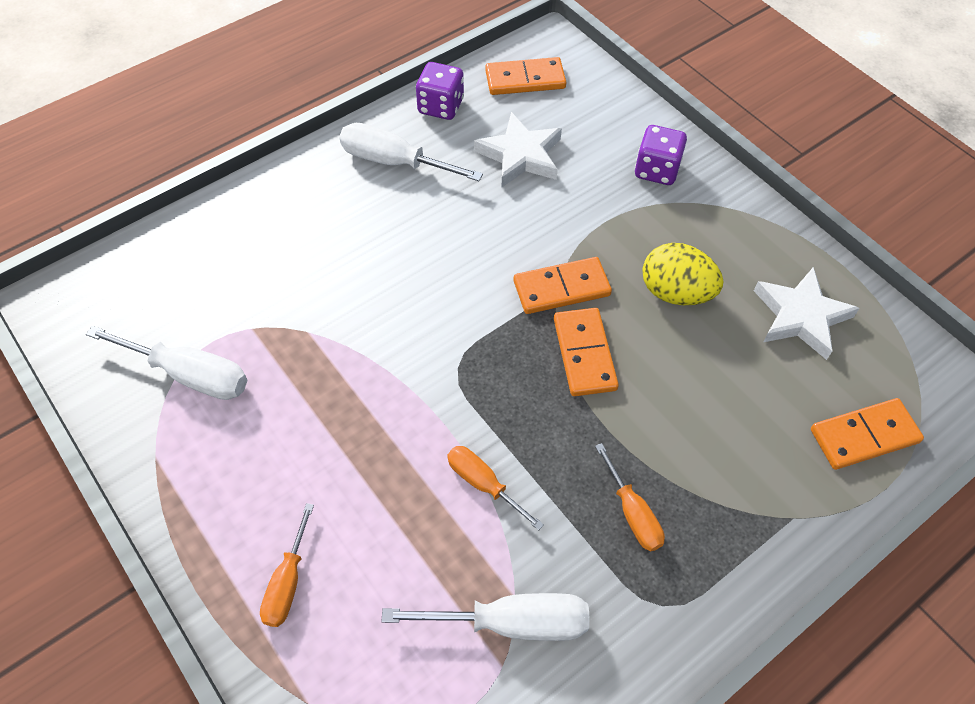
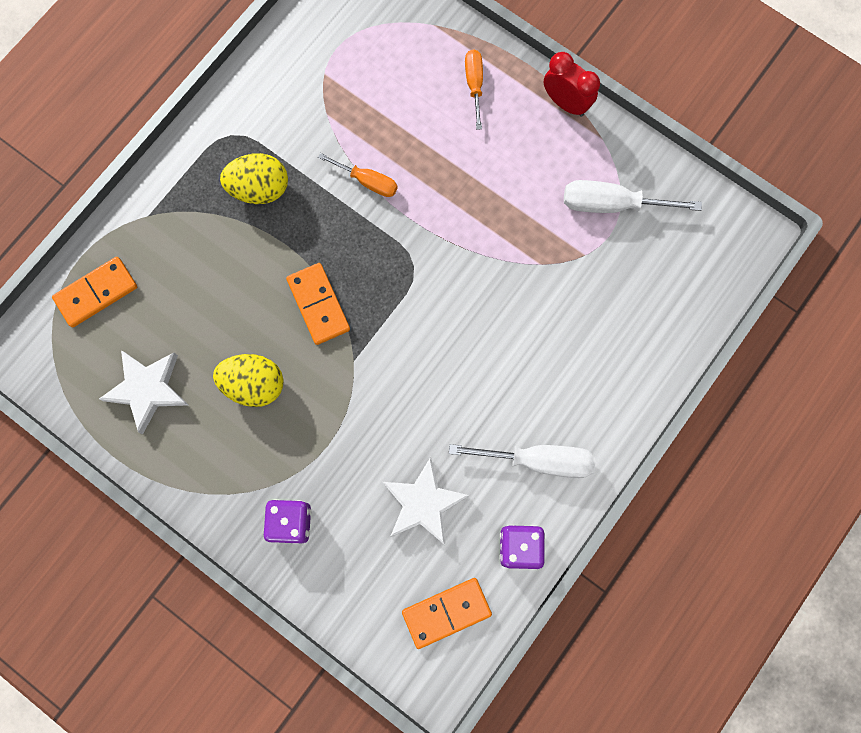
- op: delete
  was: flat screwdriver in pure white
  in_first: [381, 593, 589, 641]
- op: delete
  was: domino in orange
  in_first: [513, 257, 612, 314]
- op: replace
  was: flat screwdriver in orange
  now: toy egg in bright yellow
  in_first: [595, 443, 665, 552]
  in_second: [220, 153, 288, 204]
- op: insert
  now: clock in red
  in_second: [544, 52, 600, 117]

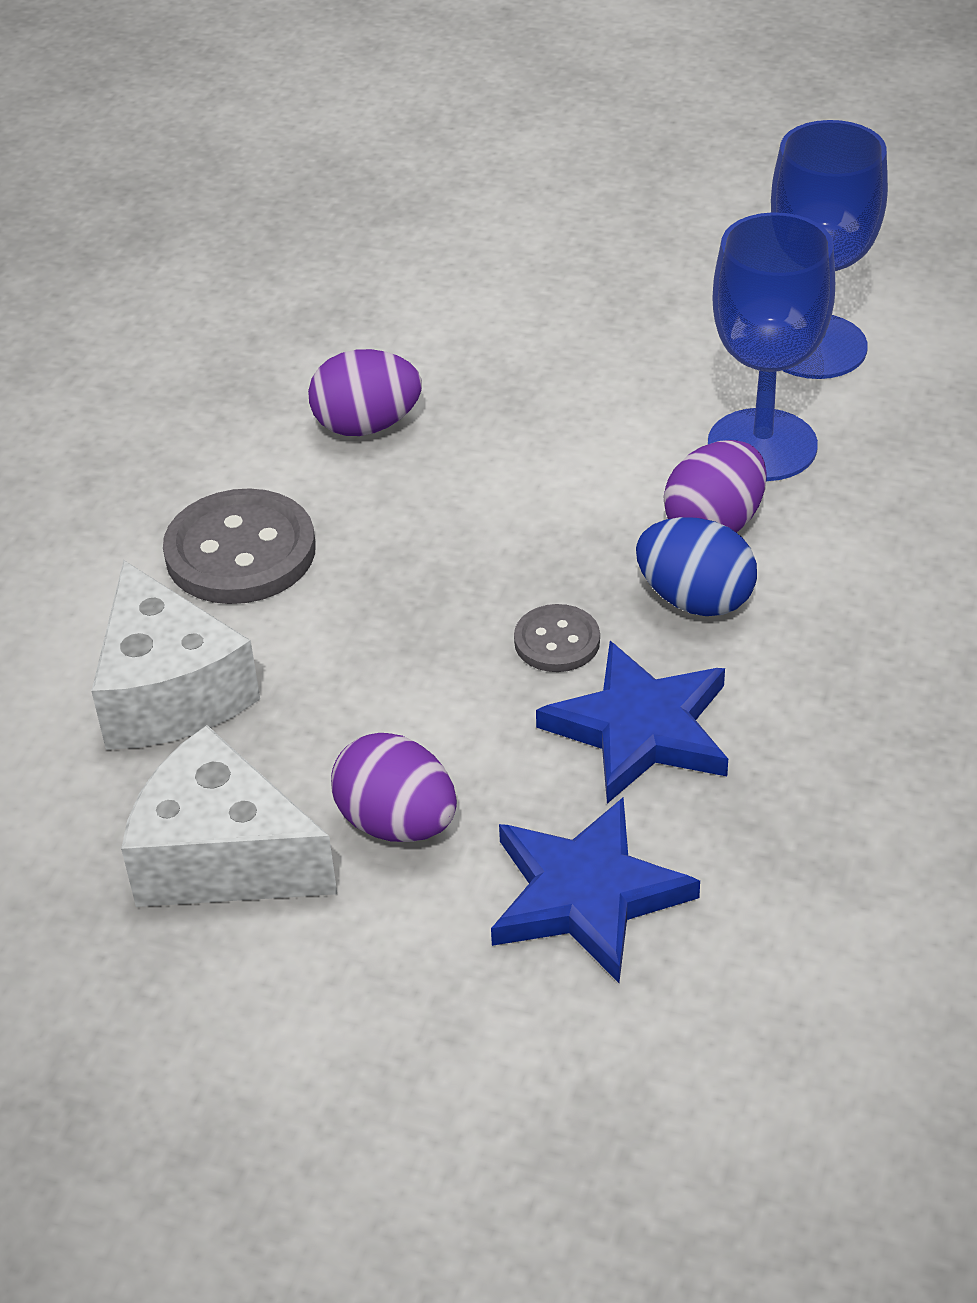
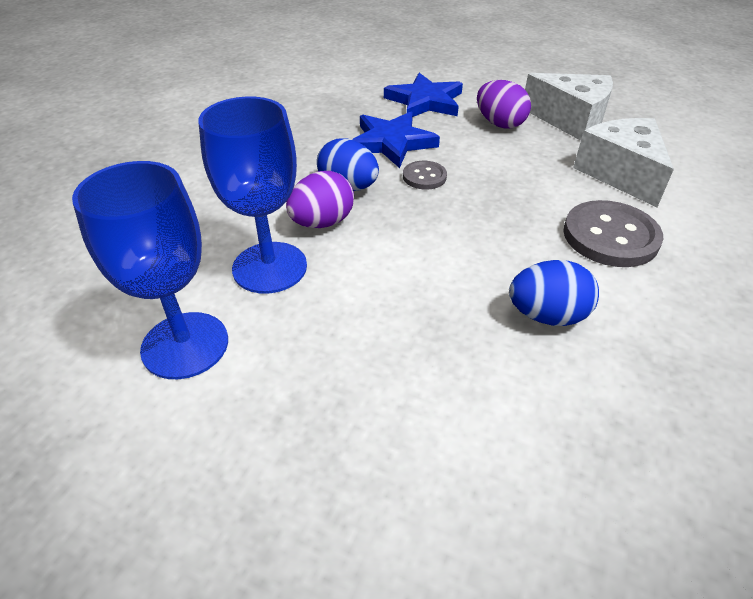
- op: recolor
  was: toy egg in violet
  now: toy egg in cobalt
  in_first: [308, 349, 422, 436]
  in_second: [509, 260, 599, 326]

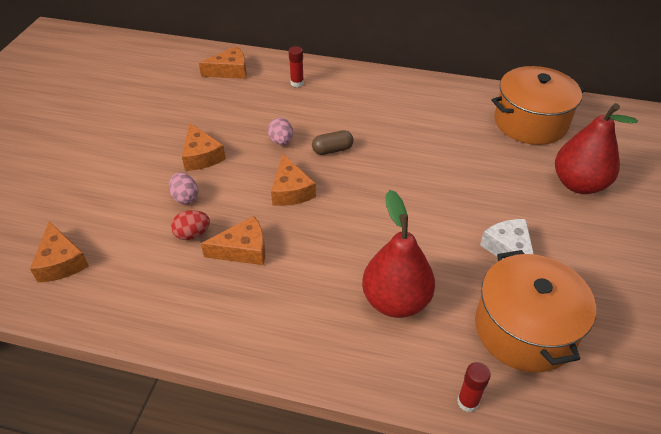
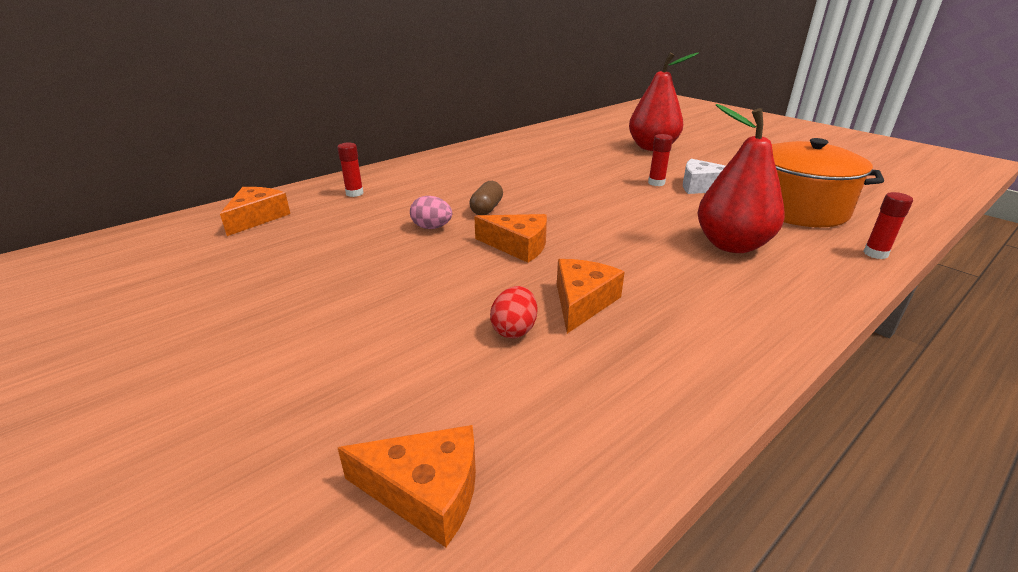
- op: delete
  was: toy egg in rosy
  in_first: [169, 173, 198, 204]
- op: delete
  was: piece of cheese in orange
  in_first: [182, 123, 226, 171]
- op: delete
  was: pot in orange
  in_first: [492, 66, 585, 145]
- op: insert
  now: glue in red
  in_second: [648, 134, 673, 186]

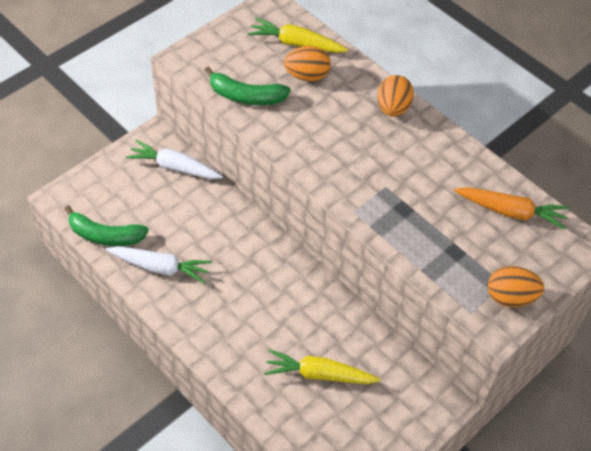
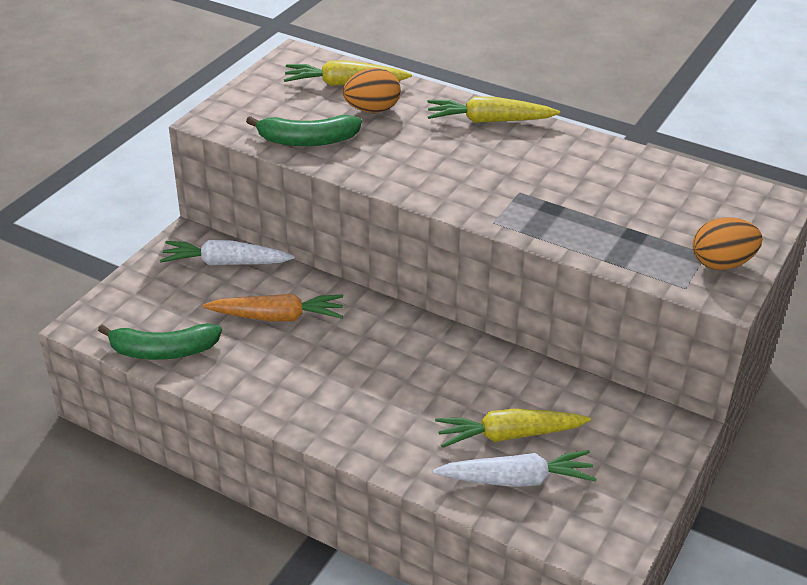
- op: move
  was: root vegetable in pure white
  in_first: [106, 246, 212, 284]
  in_second: [433, 450, 597, 487]
- op: replace
  was: toy egg in orange
  now: root vegetable in bright yellow
  in_first: [377, 75, 414, 117]
  in_second: [427, 96, 560, 123]
- op: move
  was: root vegetable in orange
  in_first: [454, 187, 569, 230]
  in_second: [203, 294, 343, 321]

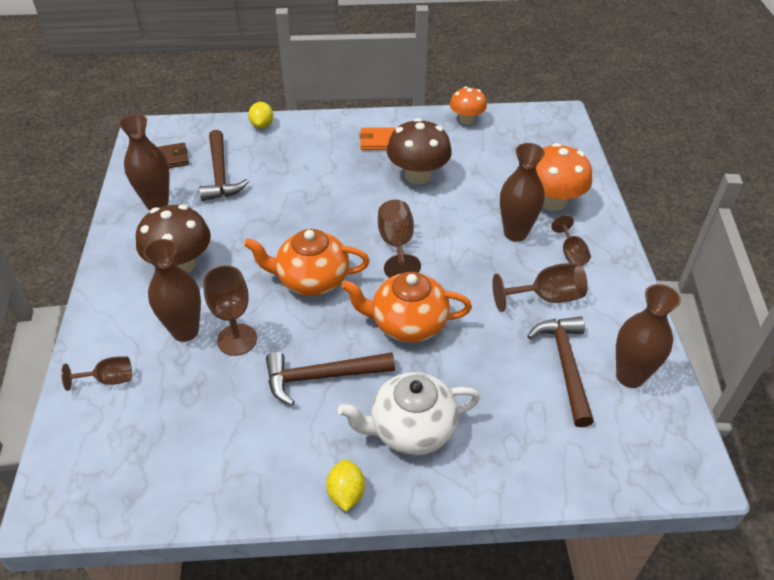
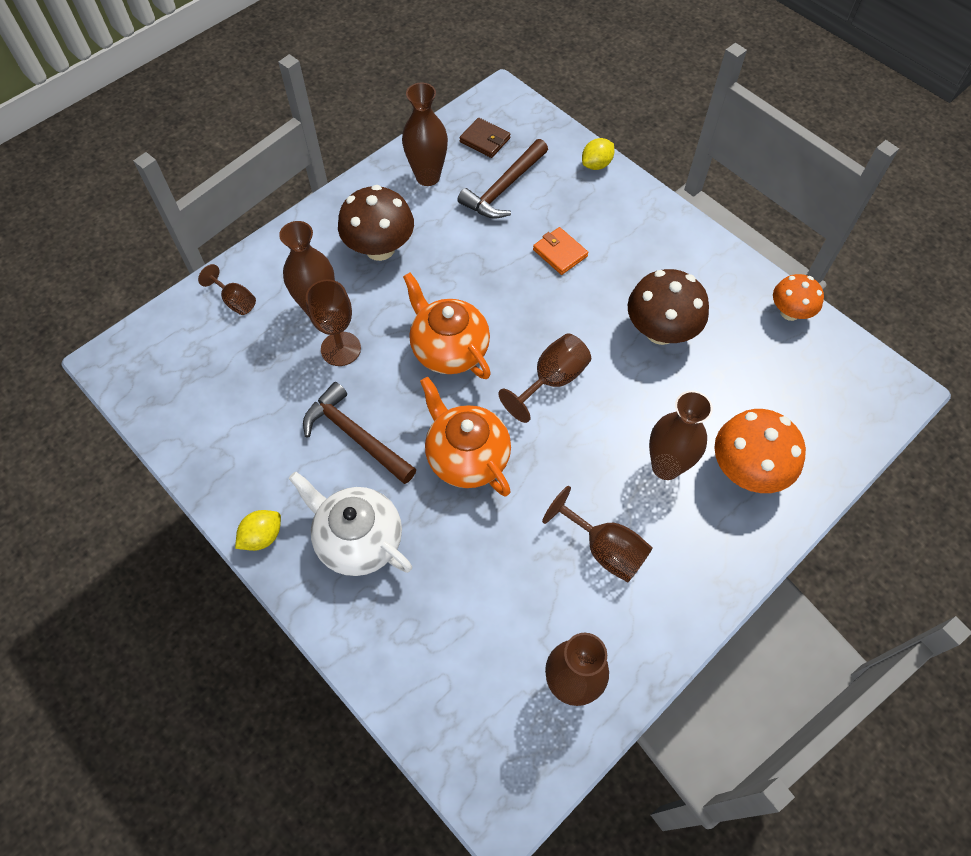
- op: move
  was: wallet in orange
  in_first: [359, 127, 395, 150]
  in_second: [533, 227, 588, 275]
- op: delete
  was: hammer in brown
  in_first: [527, 317, 594, 427]
- op: delete
  was: wine glass in brown
  in_first: [551, 215, 591, 266]

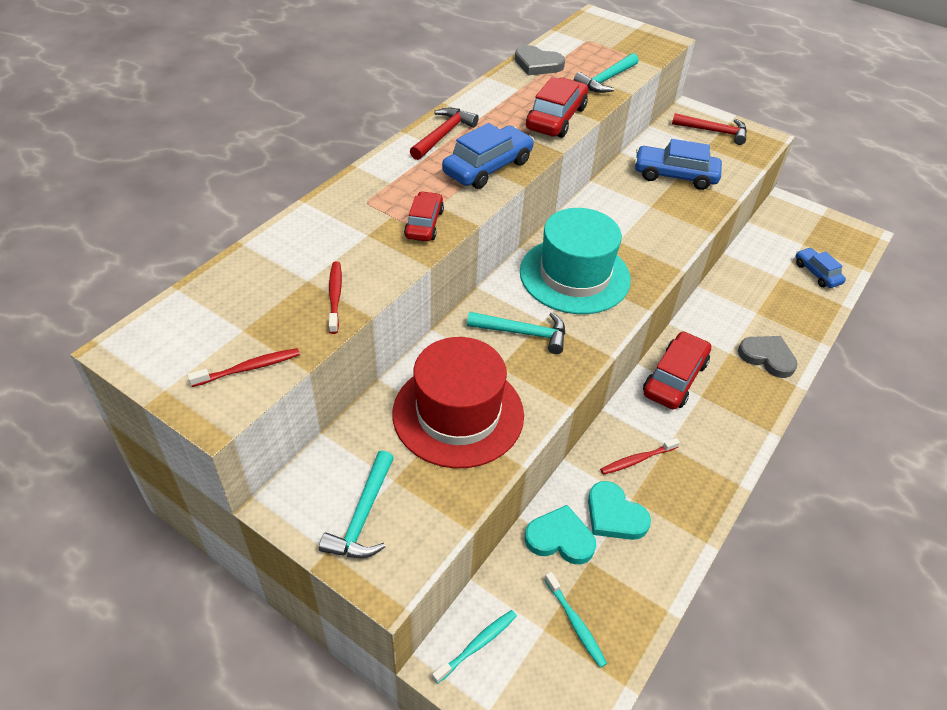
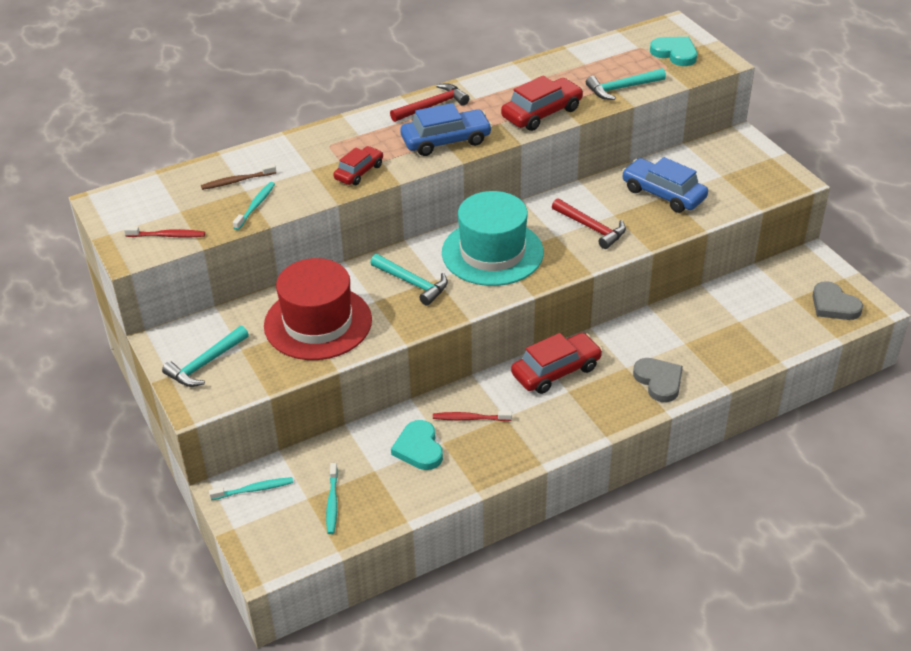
- op: recolor
  was: toothbrush in red
  now: toothbrush in aqua
  in_first: [329, 261, 342, 334]
  in_second: [233, 182, 275, 230]
- op: move
  was: heart in grey
  in_first: [515, 45, 565, 75]
  in_second: [812, 281, 863, 320]
- op: move
  was: heart in aqua
  in_first: [525, 505, 596, 564]
  in_second: [650, 37, 697, 66]
- op: move
  was: hammer in red
  in_first: [672, 113, 747, 145]
  in_second: [552, 198, 626, 249]
- op: delete
  was: toy car in cobalt
  in_first: [796, 247, 846, 288]
- op: insert
  now: toothbrush in brown
  in_second: [201, 164, 276, 190]

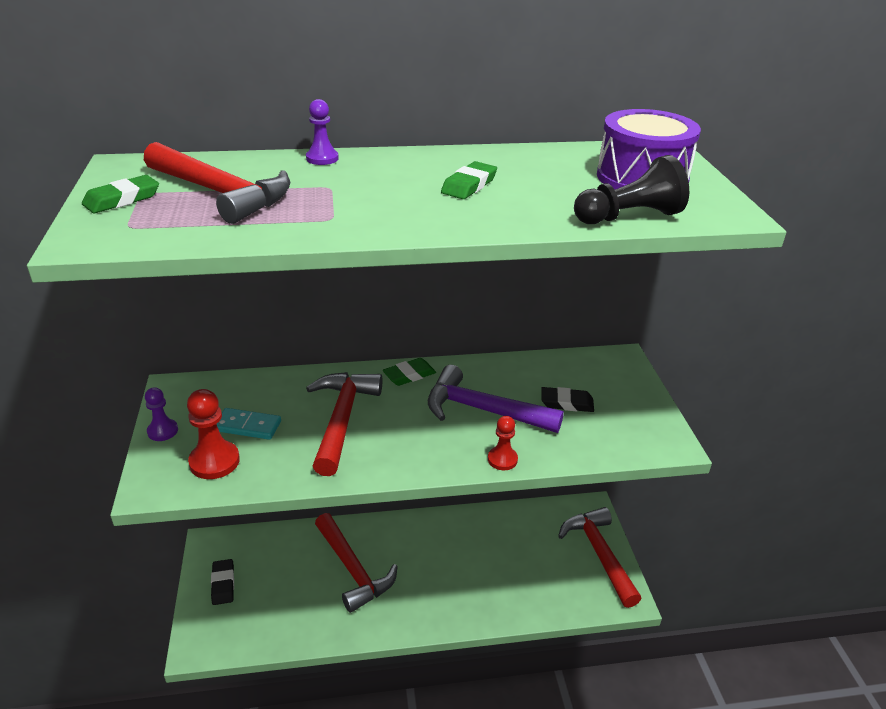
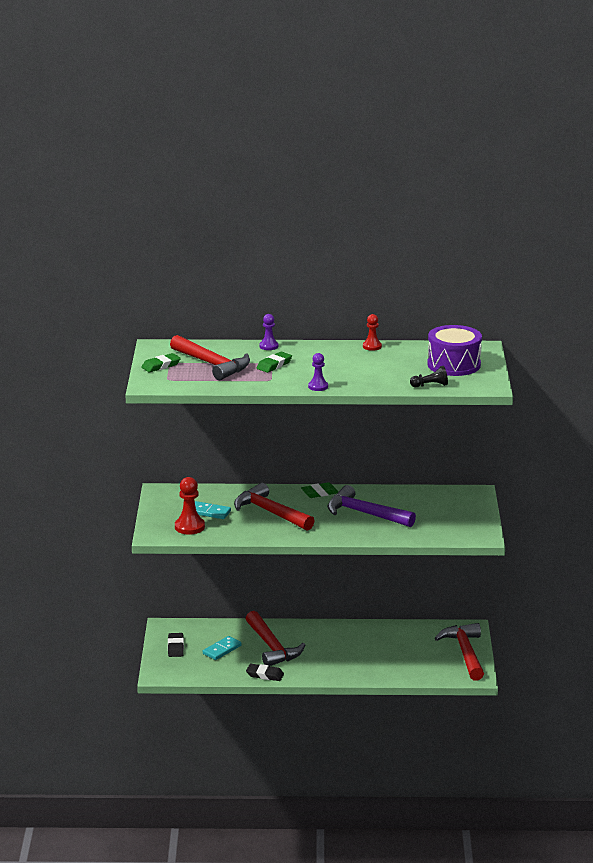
- op: move
  was: pawn in violet
  in_first: [145, 387, 178, 441]
  in_second: [308, 353, 328, 391]
- op: rotate
  was: hammer in red
  in_first: [306, 372, 383, 476]
  in_second: [234, 483, 315, 531]
  clockwise: -60
- op: move
  was: eraser in emerald
  in_first: [441, 161, 497, 199]
  in_second: [257, 352, 292, 373]
- op: move
  was: pawn in red
  in_first: [488, 416, 518, 470]
  in_second: [363, 314, 382, 351]
- op: move
  was: eraser in ebony
  in_first: [541, 387, 594, 412]
  in_second: [246, 664, 284, 681]
- op: resize
  was: pawn in ebony
  in_first: [574, 155, 689, 224]
  in_second: [410, 366, 448, 387]
  ratio: 0.63
- op: insert
  now: domino in aqua
  in_second: [203, 636, 241, 660]

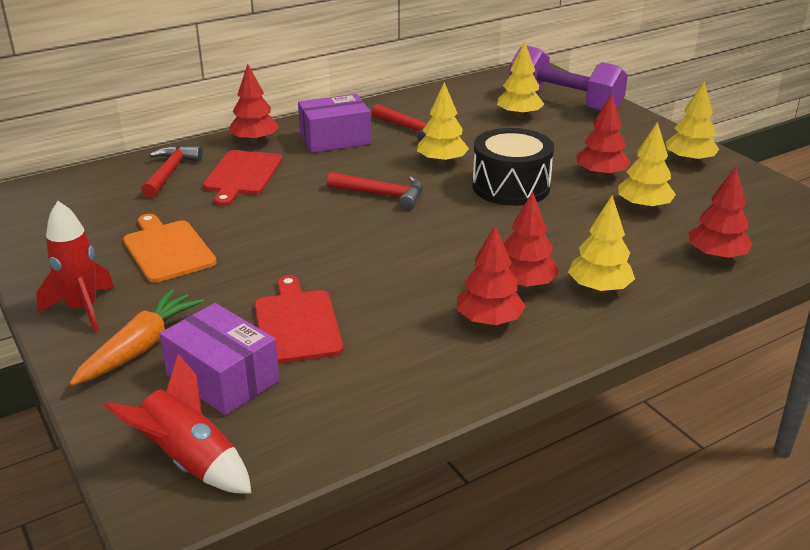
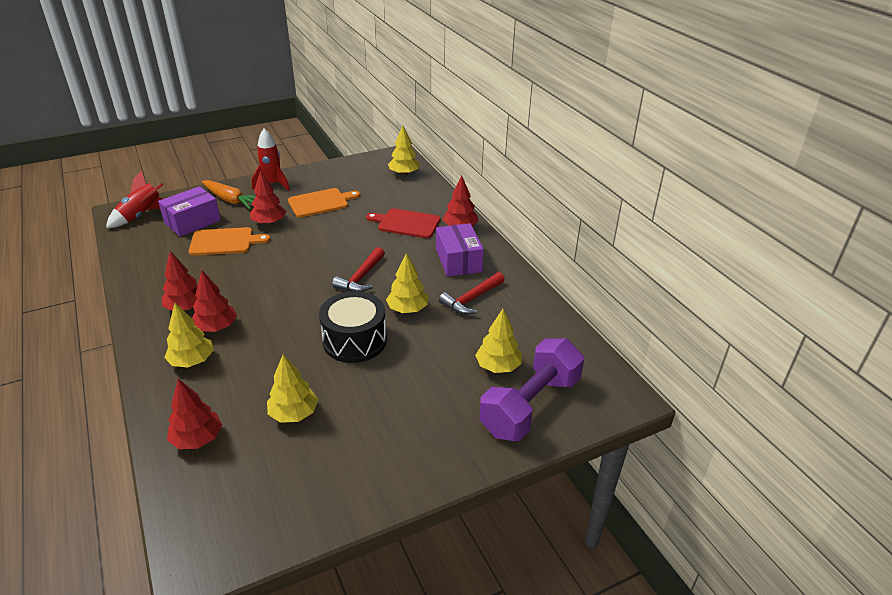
- op: delete
  was: hammer in red
  in_first: [141, 145, 203, 198]
- op: recolor
  was: bread board in red
  now: bread board in orange
  in_first: [255, 275, 343, 364]
  in_second: [189, 227, 270, 256]
- op: move
  was: tree in red
  in_first: [576, 93, 630, 178]
  in_second: [250, 170, 286, 225]
- op: move
  was: tree in bright yellow
  in_first: [666, 82, 719, 164]
  in_second: [388, 126, 420, 176]

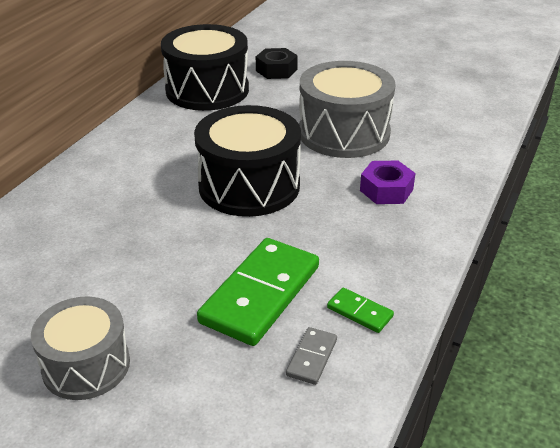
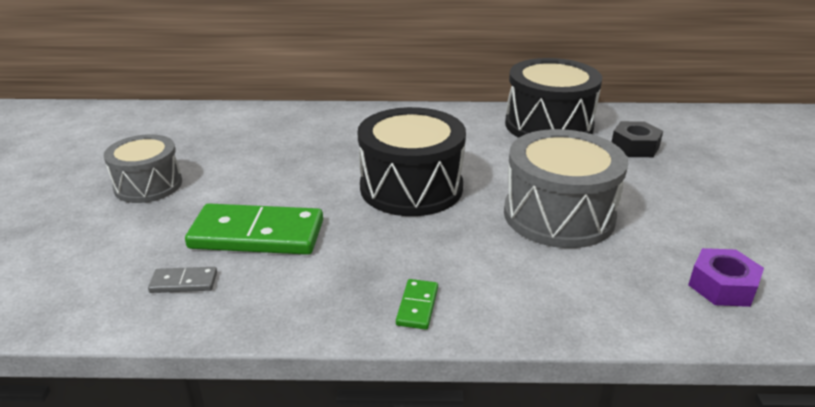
- op: move
  was: domino in emerald
  in_first: [327, 288, 394, 333]
  in_second: [396, 279, 438, 330]
- op: move
  was: hexagon nut in violet
  in_first: [360, 161, 415, 204]
  in_second: [688, 248, 764, 307]

